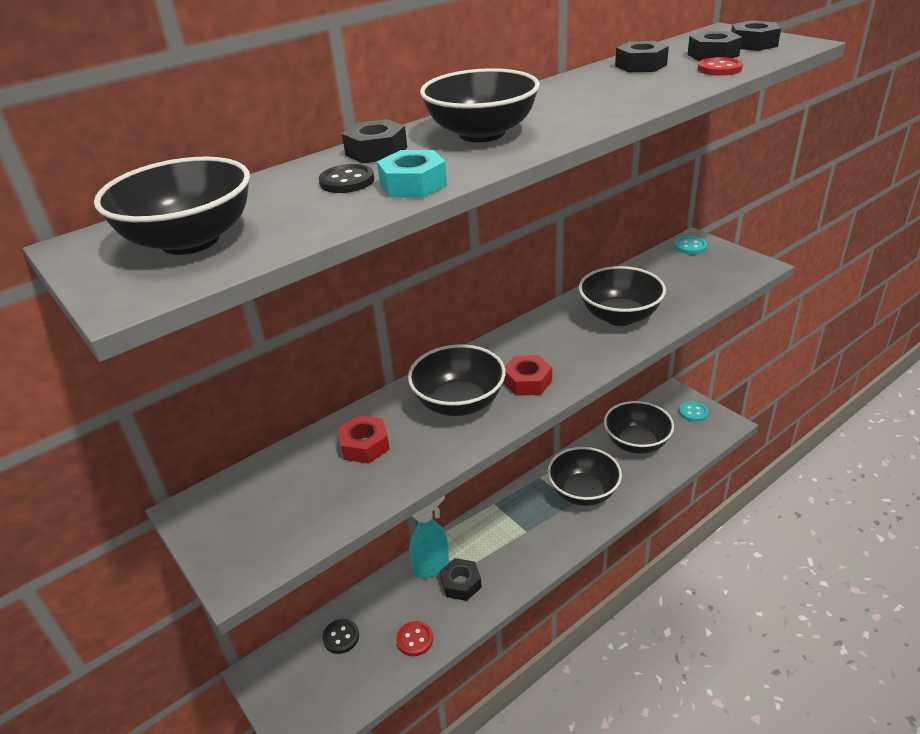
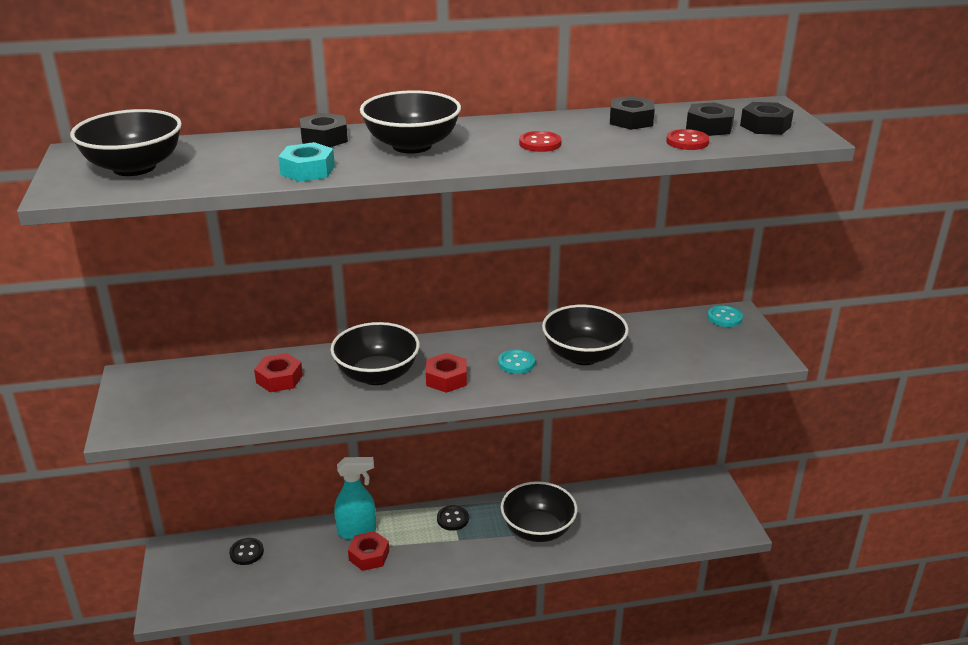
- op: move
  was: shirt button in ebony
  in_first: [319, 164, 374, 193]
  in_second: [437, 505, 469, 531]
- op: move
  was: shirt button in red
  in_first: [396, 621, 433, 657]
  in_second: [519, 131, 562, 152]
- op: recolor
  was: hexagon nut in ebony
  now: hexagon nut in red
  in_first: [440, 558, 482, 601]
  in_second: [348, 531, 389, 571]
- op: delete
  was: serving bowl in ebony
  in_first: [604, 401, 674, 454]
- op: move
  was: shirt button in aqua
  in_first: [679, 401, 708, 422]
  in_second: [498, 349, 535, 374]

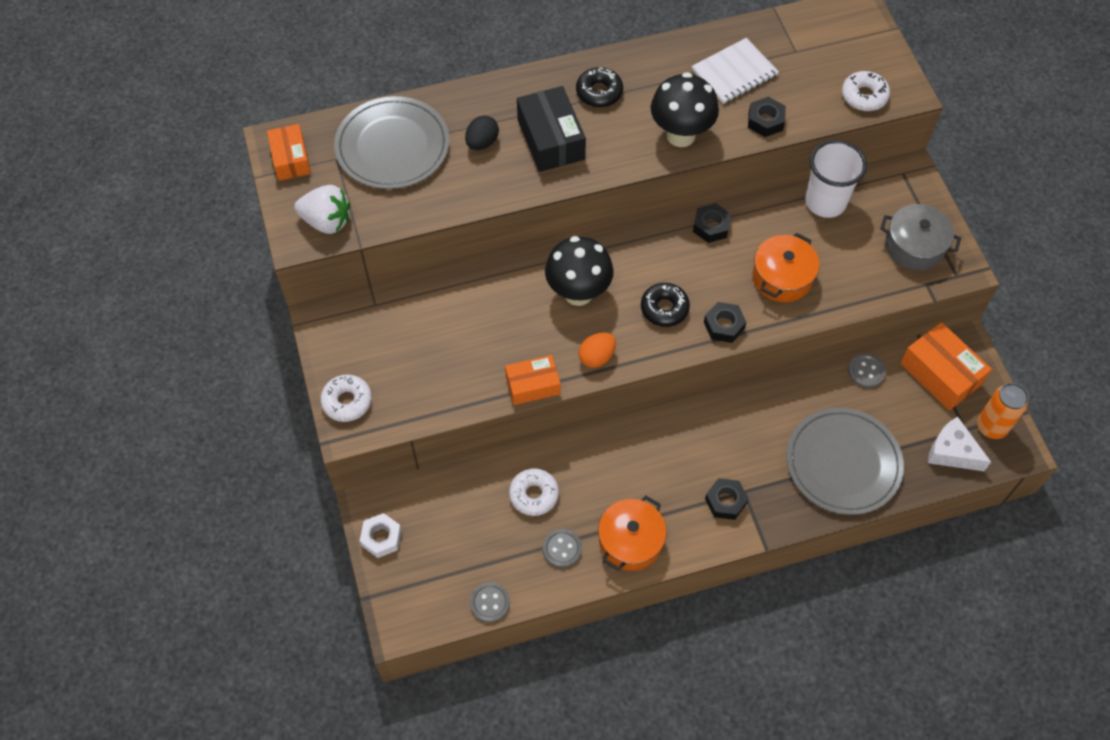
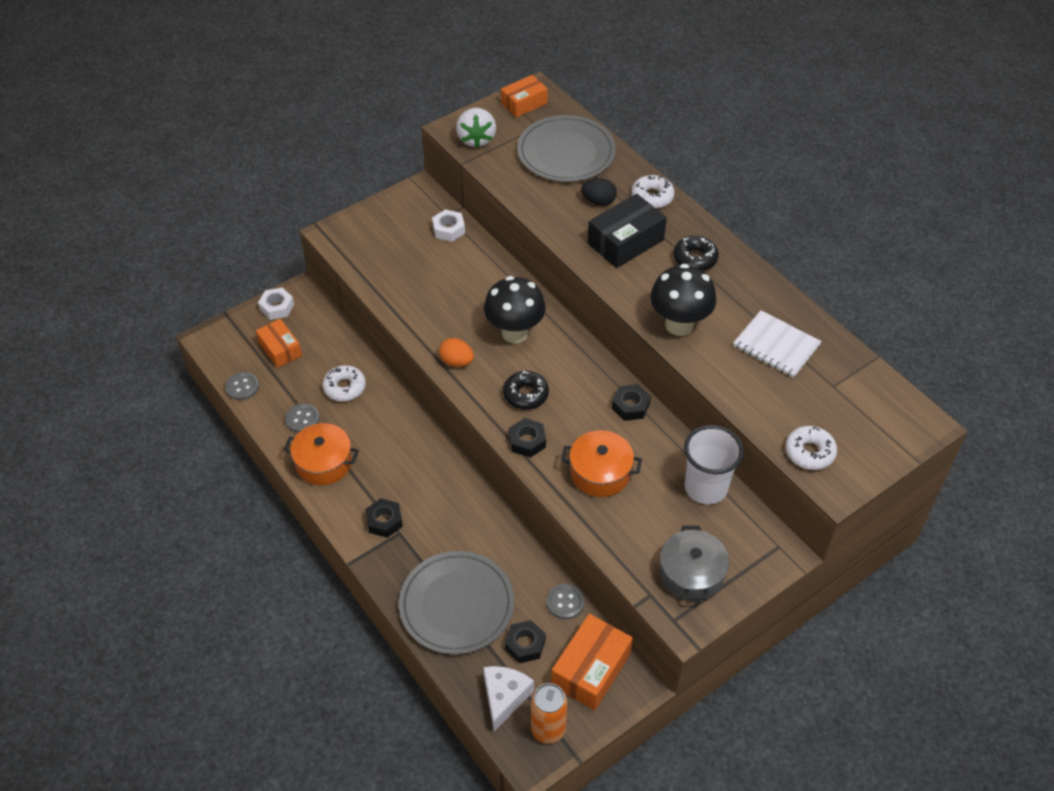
- op: move
  was: donut in pure white
  in_first: [320, 375, 372, 422]
  in_second: [631, 175, 675, 208]
- op: move
  was: package in orange
  in_first: [505, 355, 561, 405]
  in_second: [256, 319, 302, 368]
- op: move
  was: hexagon nut in ebony
  in_first: [748, 97, 786, 137]
  in_second: [505, 620, 546, 663]
- op: insert
  now: hexagon nut in pure white
  in_second: [432, 209, 465, 242]

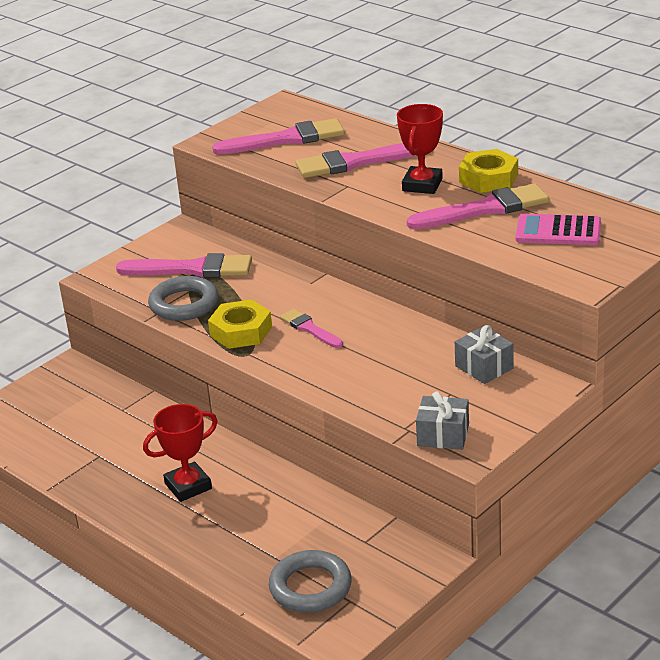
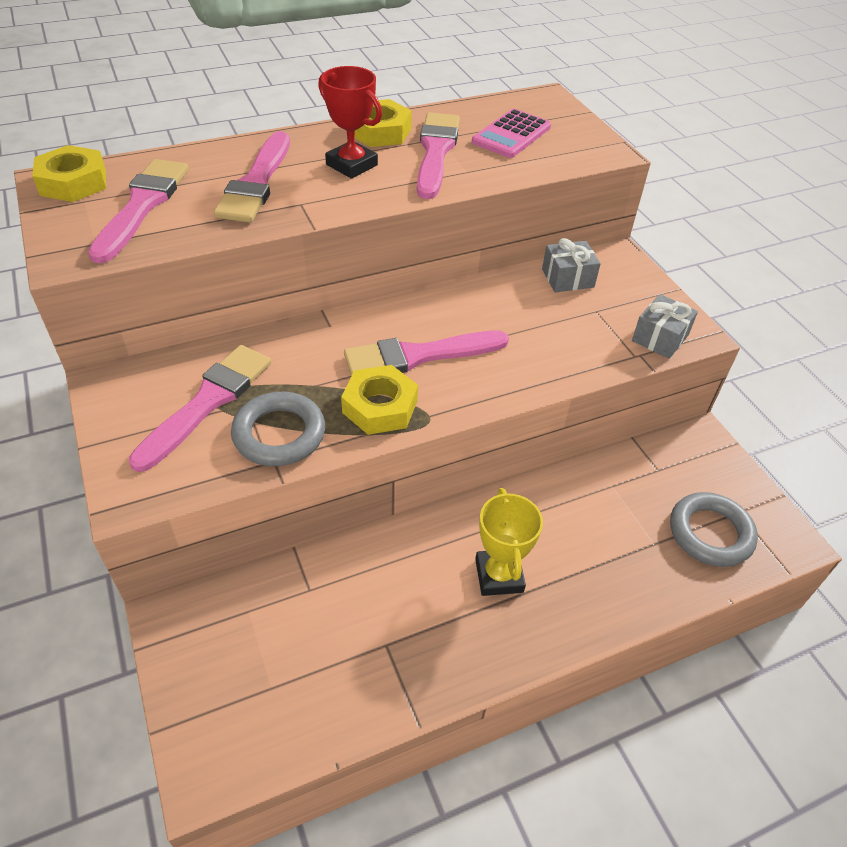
- op: recolor
  was: prize cup in red
  now: prize cup in bright yellow
  in_first: [143, 404, 218, 502]
  in_second: [475, 488, 543, 596]
- op: resize
  was: brush in rosy
  in_first: [280, 309, 343, 348]
  in_second: [344, 330, 509, 376]
  ratio: 1.75
- op: insert
  now: hexagon nut in bright yellow
  in_second: [32, 145, 106, 202]

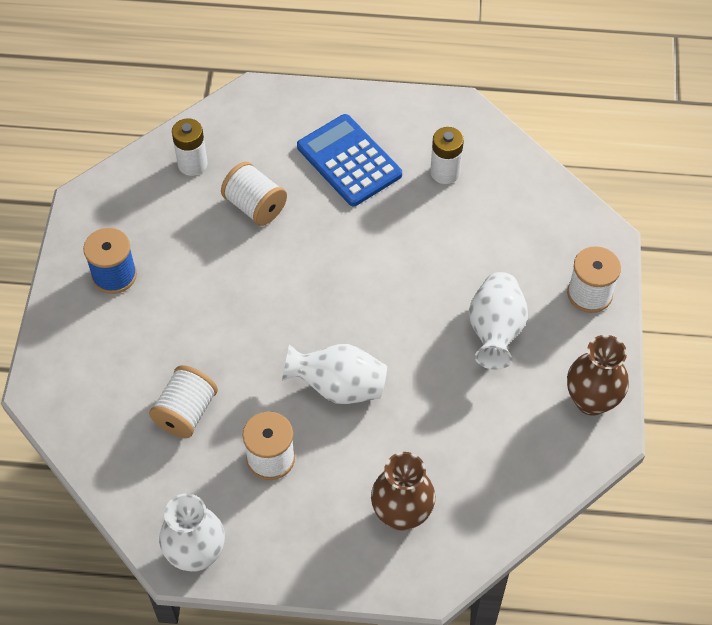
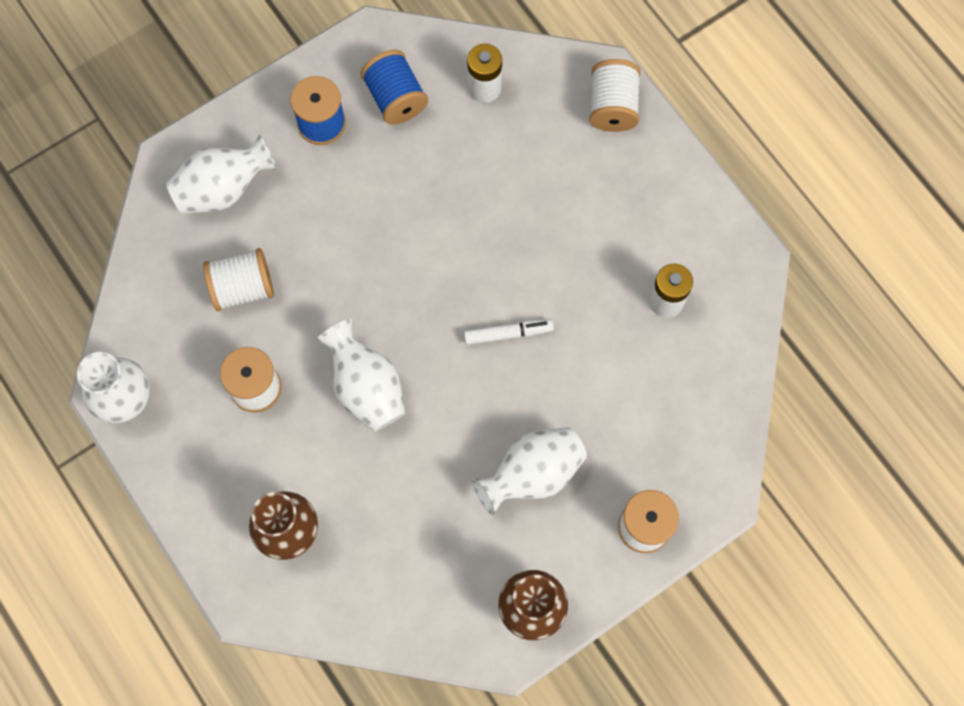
- op: move
  was: spool in pure white
  in_first: [221, 162, 287, 226]
  in_second: [589, 59, 641, 132]
- op: delete
  was: adding machine in cobalt
  in_first: [297, 114, 402, 206]
- op: insert
  now: tall vase in pure white
  in_second: [166, 134, 278, 214]
- op: insert
  now: spool in cobalt
  in_second: [361, 50, 428, 124]
- op: insert
  now: marker pen in pure white
  in_second: [464, 319, 554, 345]

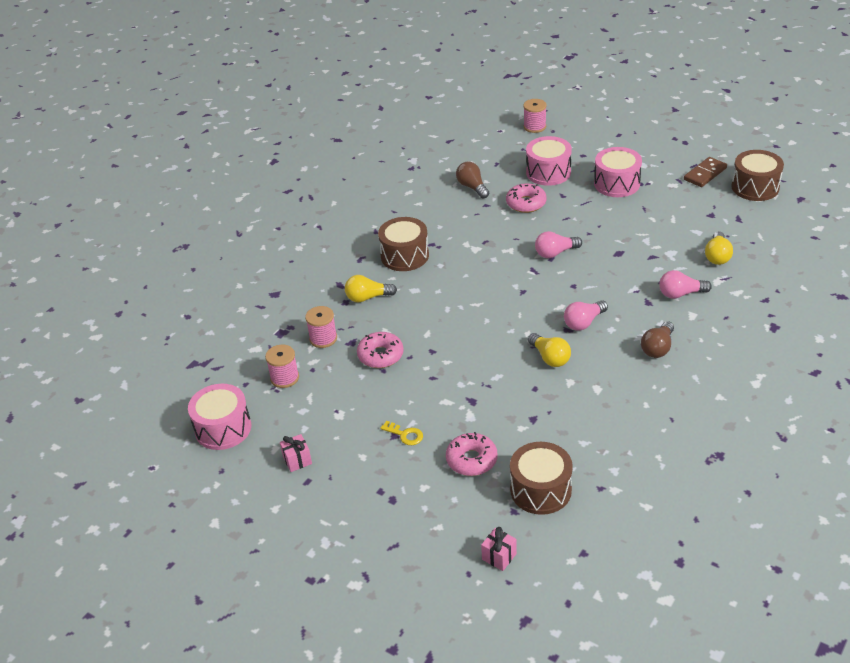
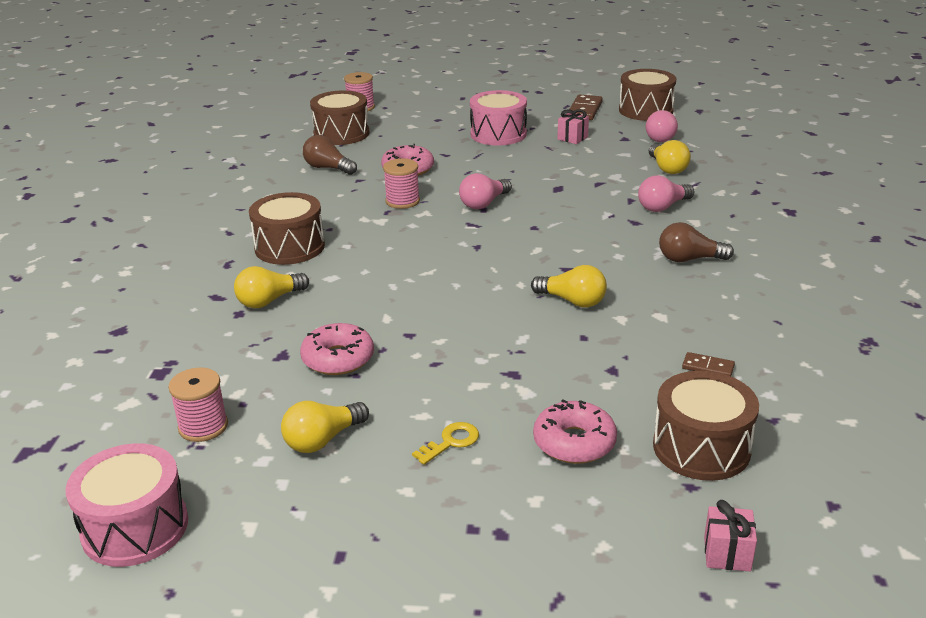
- op: move
  was: wrapped gift in rosy
  in_first: [280, 434, 312, 472]
  in_second: [557, 109, 589, 144]
- op: move
  was: spool in rosy
  in_first: [305, 306, 337, 348]
  in_second: [383, 158, 420, 209]
- op: rotate
  was: door key in bright yellow
  in_first: [380, 421, 423, 445]
  in_second: [412, 422, 479, 465]
  clockwise: -45
- op: delete
  was: toy drum in rosy
  in_first: [526, 136, 572, 186]
- op: move
  was: lightbulb in rosy
  in_first: [564, 300, 608, 331]
  in_second: [646, 110, 678, 142]
- op: rotate
  was: lightbulb in brown
  in_first: [641, 321, 674, 358]
  in_second: [659, 222, 734, 262]
  clockwise: 90
- op: insert
  now: lightbulb in bright yellow
  in_second: [281, 401, 369, 453]
- op: insert
  now: toy drum in brown
  in_second: [310, 90, 370, 145]
- op: insert
  now: domino in brown
  in_second: [682, 352, 735, 376]

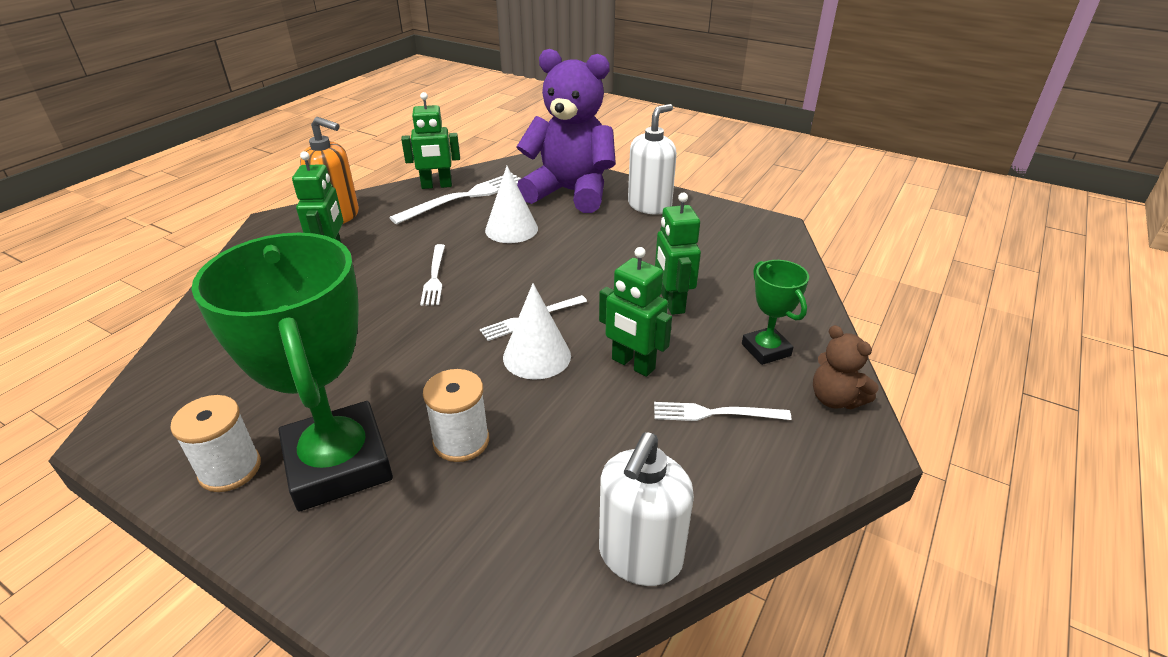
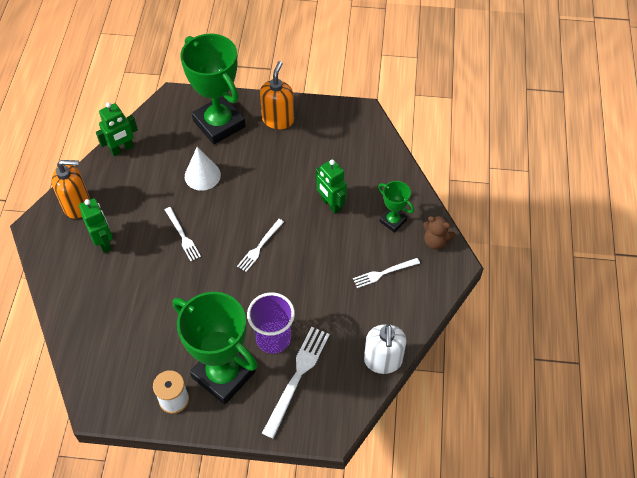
- op: move
  was: table fork in pure white
  in_first: [389, 173, 521, 224]
  in_second: [262, 327, 330, 439]
- op: replace
  was: spool in pure white
  now: cup in violet
  in_first: [423, 369, 489, 462]
  in_second: [247, 292, 295, 354]
- op: delete
  was: cone shape in pure white
  in_first: [503, 283, 571, 380]
- op: replace
  was: teddy in violet
  now: prize cup in emerald
  in_first: [517, 49, 616, 213]
  in_second: [180, 34, 246, 145]
- op: delete
  was: robot figure in emerald
  in_first: [599, 247, 672, 377]
- op: recolor
  was: pump bottle in pure white
  now: pump bottle in orange
  in_first: [628, 104, 677, 215]
  in_second: [260, 61, 294, 129]

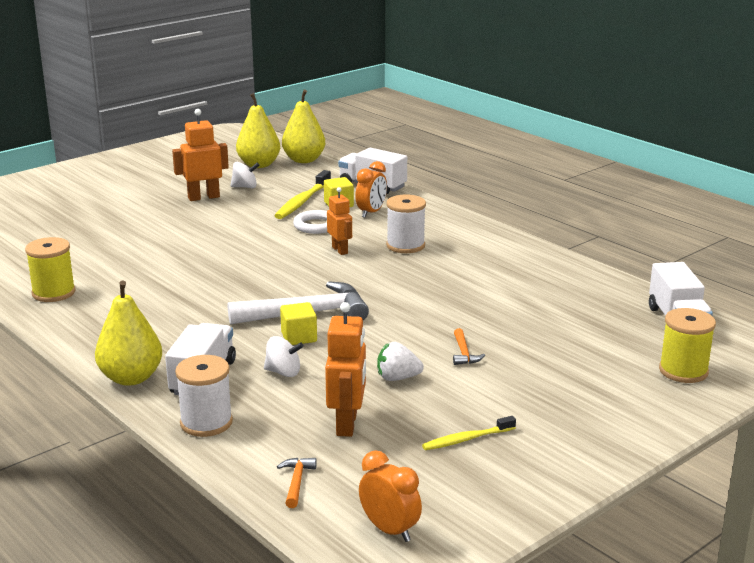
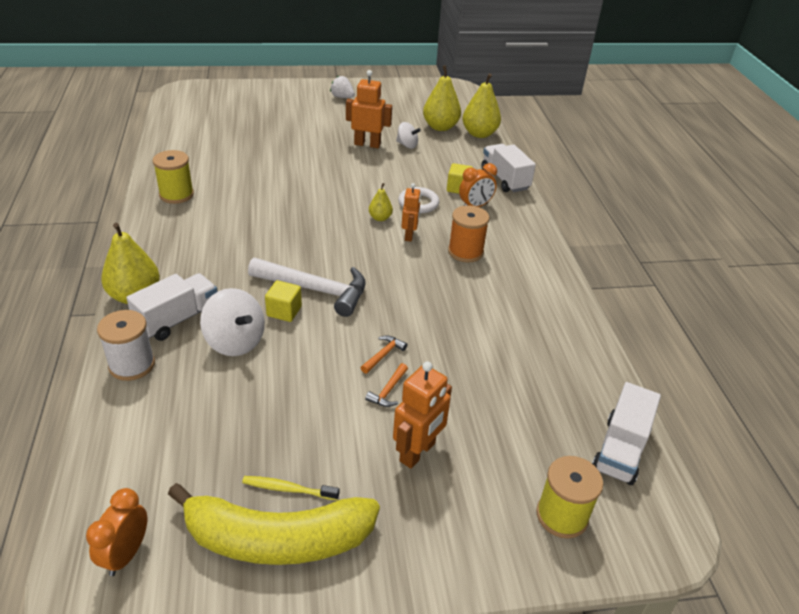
- op: resize
  was: spinning top in pure white
  in_first: [264, 336, 304, 377]
  in_second: [200, 288, 265, 356]
  ratio: 1.66
- op: delete
  was: toothbrush in bright yellow
  in_first: [274, 170, 331, 219]
- op: move
  was: hammer in orange
  in_first: [277, 458, 317, 508]
  in_second: [361, 335, 407, 374]
- op: move
  was: robot figure in orange
  in_first: [325, 302, 366, 437]
  in_second: [393, 361, 452, 469]
- op: rotate
  was: clock in orange
  in_first: [359, 450, 422, 542]
  in_second: [86, 488, 147, 576]
  clockwise: -150
- op: move
  was: toy strawberry in pure white
  in_first: [377, 342, 424, 381]
  in_second: [330, 76, 355, 98]
- op: recolor
  was: spool in pure white
  now: spool in orange
  in_first: [386, 194, 426, 253]
  in_second: [448, 205, 489, 262]
- op: insert
  now: banana fruit in bright yellow
  in_second: [168, 483, 380, 565]
- op: insert
  now: pear in bright yellow
  in_second: [369, 183, 393, 221]

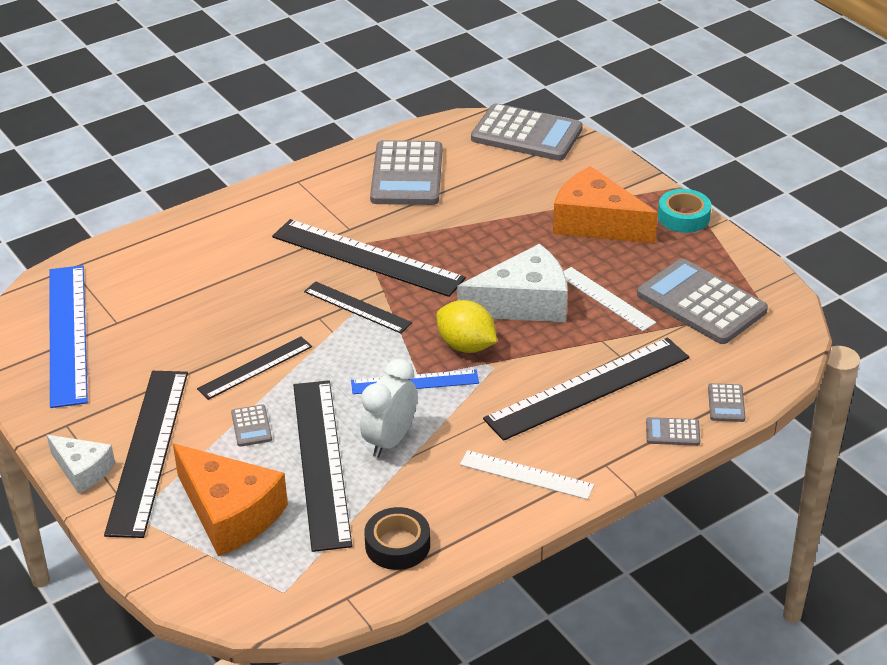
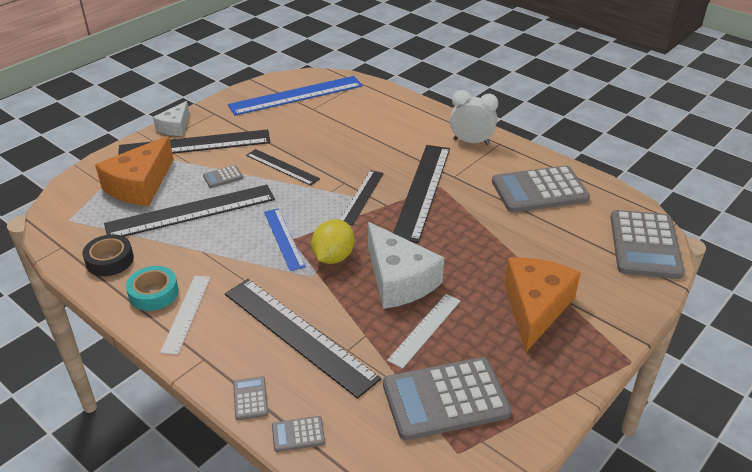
- op: move
  was: clock in pure white
  in_first: [360, 359, 417, 458]
  in_second: [450, 90, 498, 145]
- op: rotate
  was: adding machine in grey
  in_first: [637, 258, 768, 344]
  in_second: [383, 357, 512, 440]
  clockwise: -135
- op: move
  was: roll of tape in aqua
  in_first: [658, 189, 711, 233]
  in_second: [126, 266, 179, 311]

